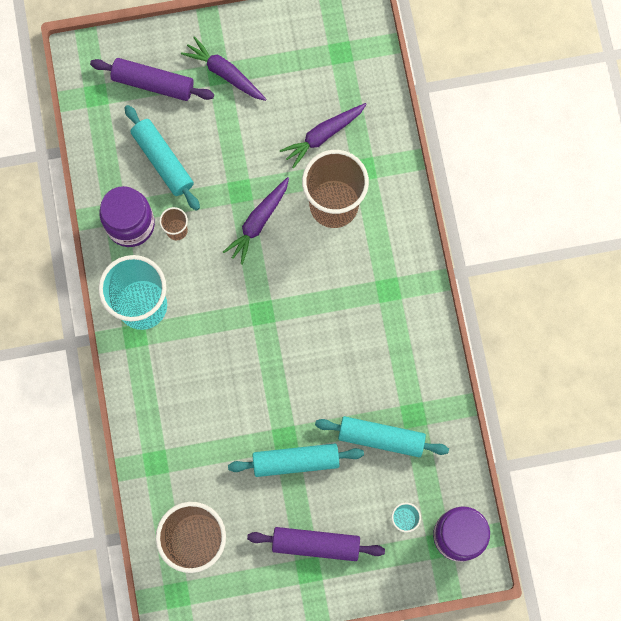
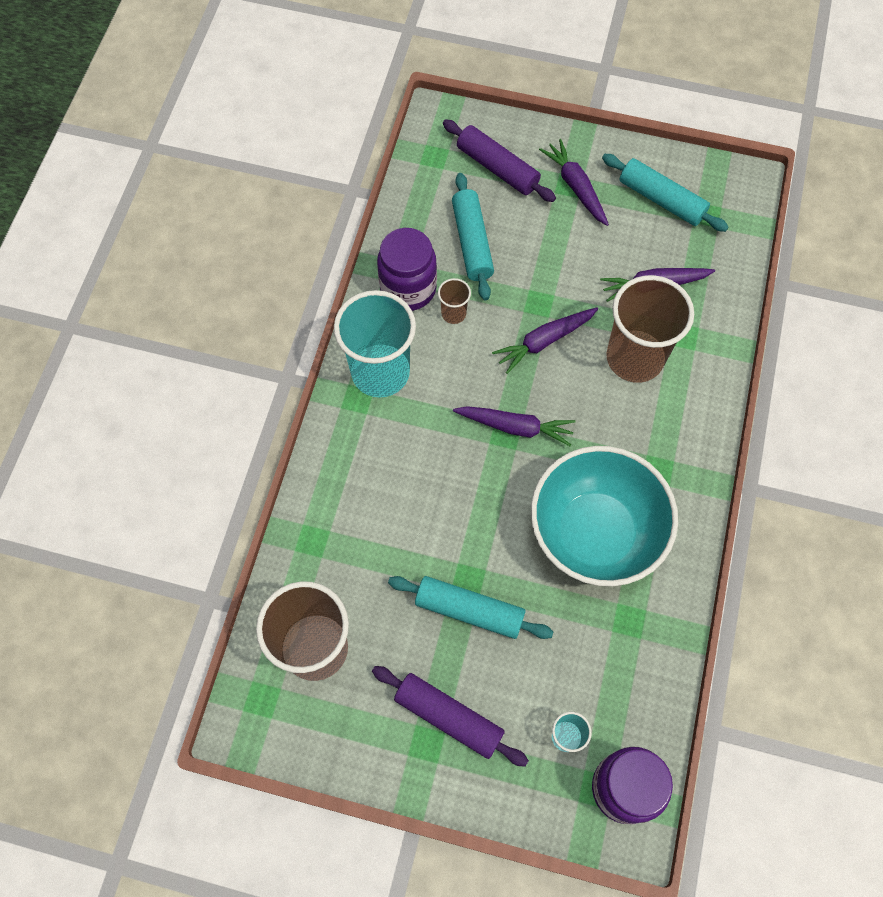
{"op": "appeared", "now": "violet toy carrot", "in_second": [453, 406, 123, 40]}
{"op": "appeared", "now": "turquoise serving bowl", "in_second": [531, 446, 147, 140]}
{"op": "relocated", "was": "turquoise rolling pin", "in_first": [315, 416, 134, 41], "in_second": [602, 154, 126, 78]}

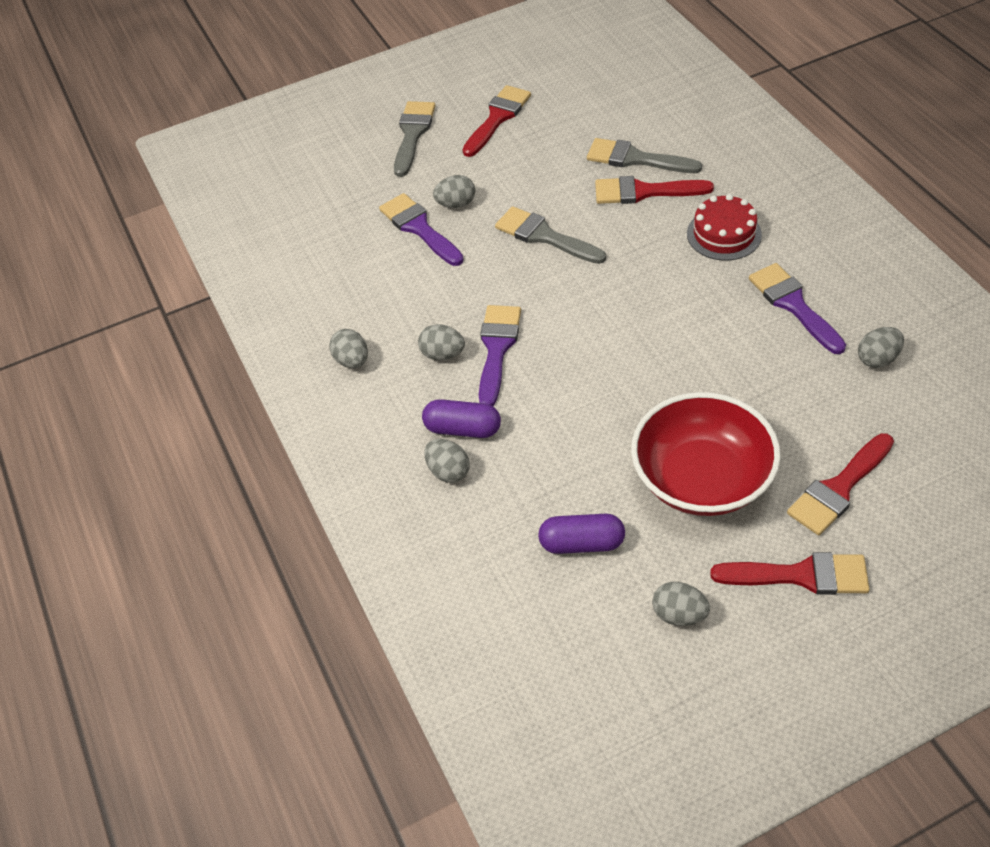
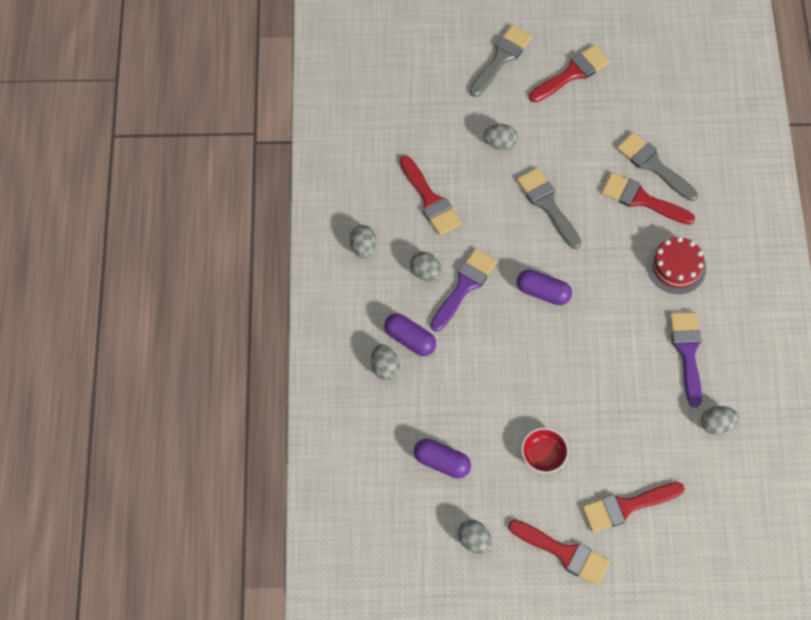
{"op": "missing", "was": "violet paintbrush", "in_first": [379, 193, 85, 73]}
{"op": "appeared", "now": "red paintbrush", "in_second": [399, 155, 62, 80]}
{"op": "appeared", "now": "violet pill", "in_second": [517, 269, 55, 36]}
{"op": "size", "was": "red serving bowl", "in_first": [631, 392, 150, 124], "in_second": [521, 428, 48, 45], "ratio": 0.46}

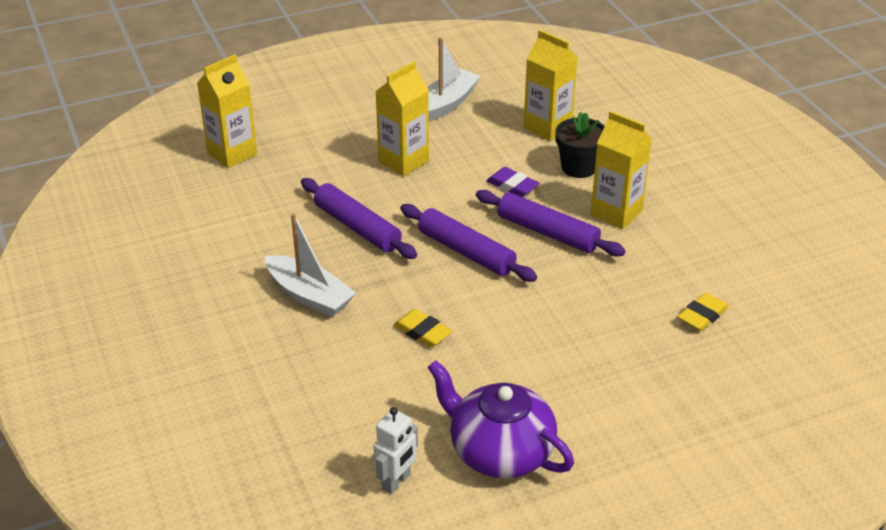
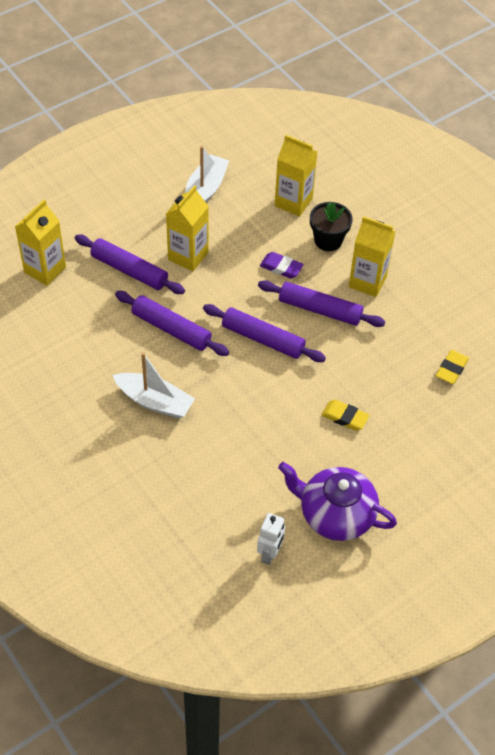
{"op": "appeared", "now": "violet rolling pin", "in_second": [75, 235, 110, 59]}
{"op": "relocated", "was": "bright yellow gum eraser", "in_first": [393, 309, 59, 38], "in_second": [321, 400, 49, 31]}

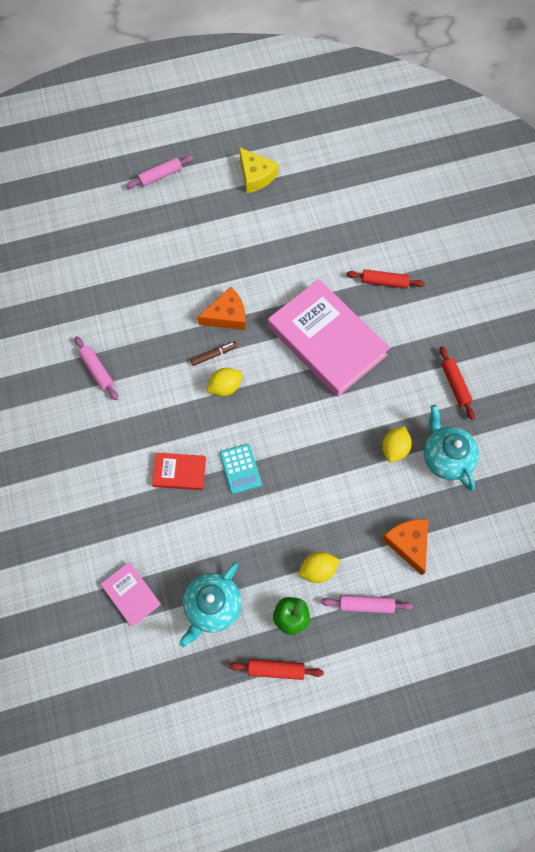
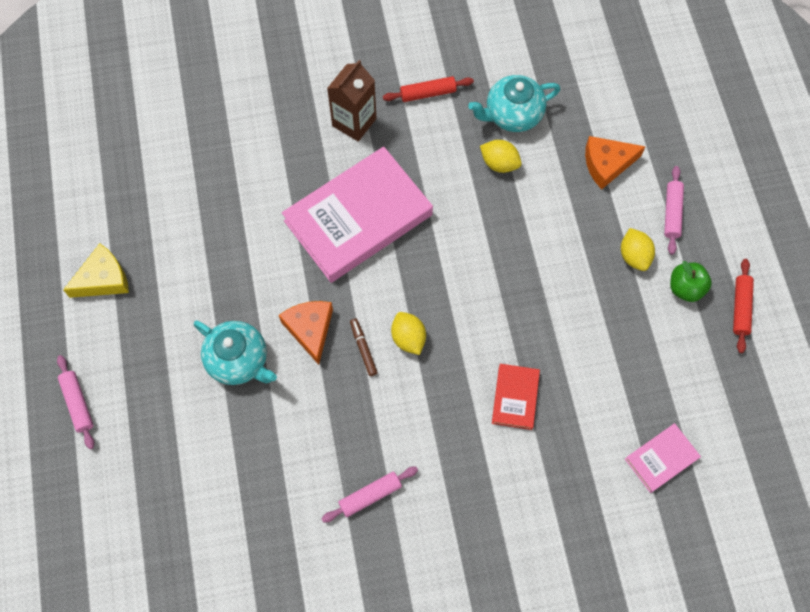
{"op": "missing", "was": "turquoise adding machine", "in_first": [220, 444, 42, 50]}
{"op": "missing", "was": "red rolling pin", "in_first": [347, 269, 78, 20]}
{"op": "appeared", "now": "russet juice carton", "in_second": [327, 60, 49, 82]}
{"op": "relocated", "was": "turquoise teapot", "in_first": [179, 563, 63, 84], "in_second": [194, 320, 83, 65]}

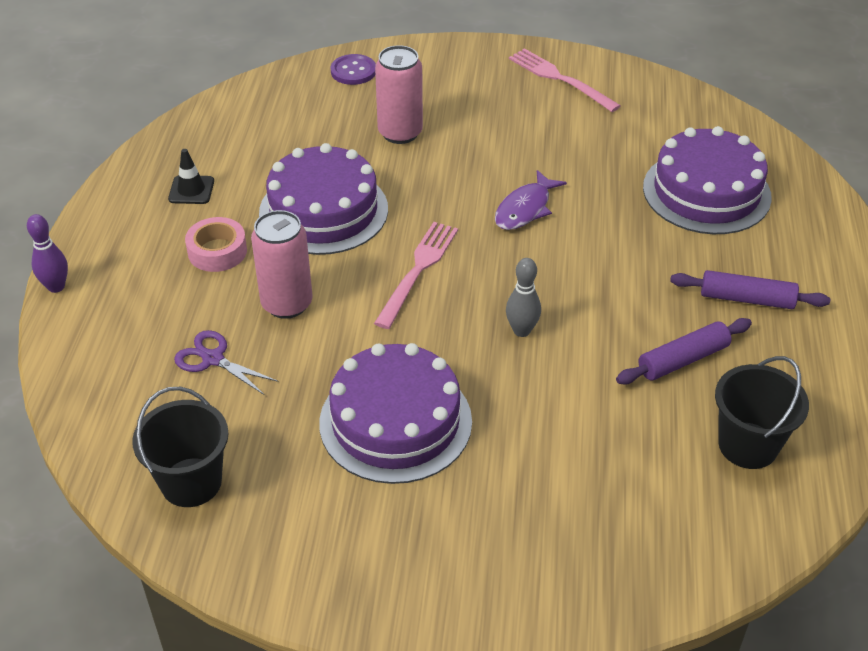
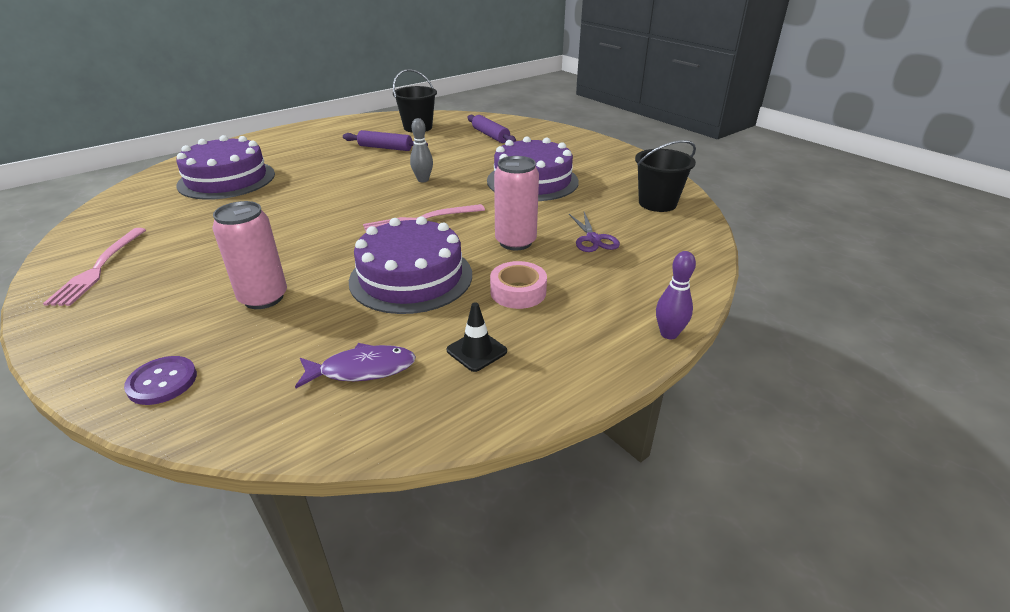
{"op": "relocated", "was": "violet fish figure", "in_first": [495, 170, 72, 60], "in_second": [295, 343, 121, 45]}
{"op": "relocated", "was": "violet rolling pin", "in_first": [670, 270, 160, 39], "in_second": [468, 115, 48, 28]}

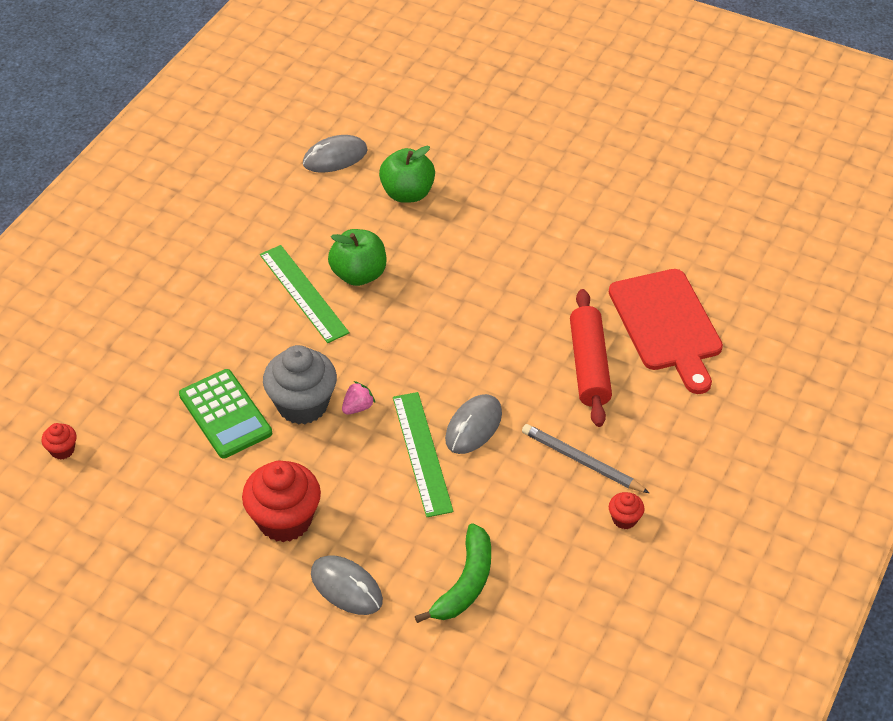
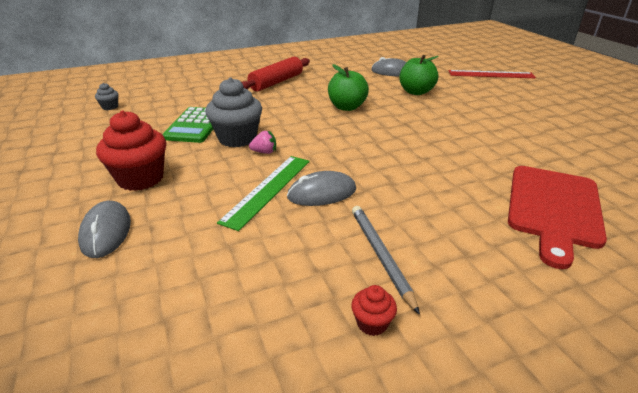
{"op": "missing", "was": "leaf-green straightedge", "in_first": [260, 245, 89, 98]}
{"op": "missing", "was": "leaf-green banana", "in_first": [415, 523, 76, 100]}
{"op": "appeared", "now": "red straightedge", "in_second": [449, 70, 87, 8]}
{"op": "relocated", "was": "red rolling pin", "in_first": [570, 289, 42, 138], "in_second": [242, 57, 68, 35]}
{"op": "colour", "was": "red cupcake", "now": "gray cupcake", "in_first": [42, 423, 35, 37], "in_second": [95, 83, 24, 27]}

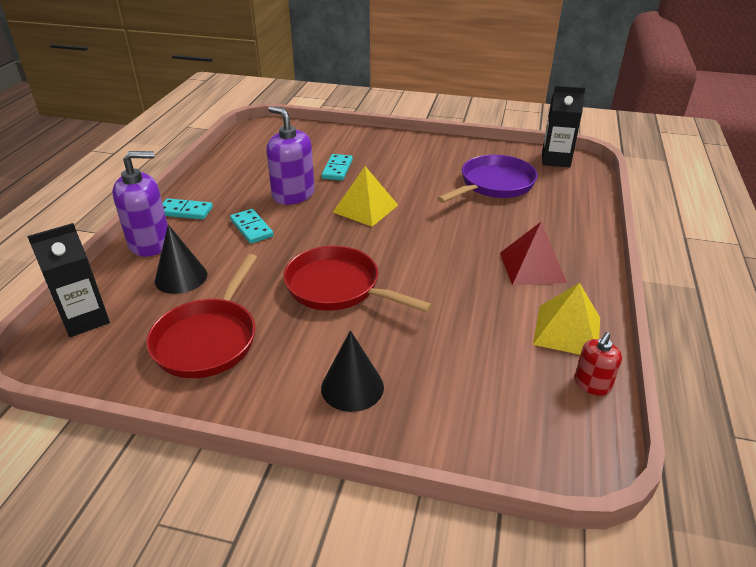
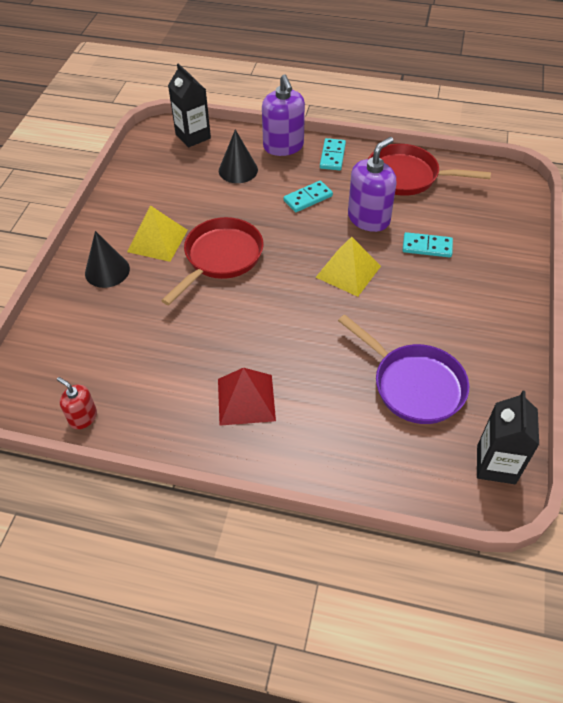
{"op": "relocated", "was": "red skillet", "in_first": [146, 254, 111, 124], "in_second": [368, 144, 123, 52]}
{"op": "relocated", "was": "bright yellow pyramid shape", "in_first": [533, 283, 67, 72], "in_second": [127, 205, 61, 57]}

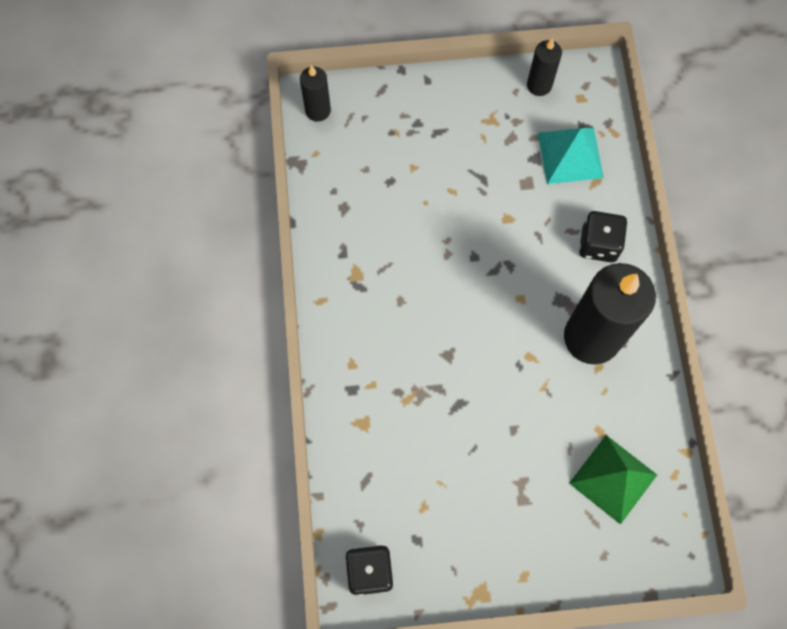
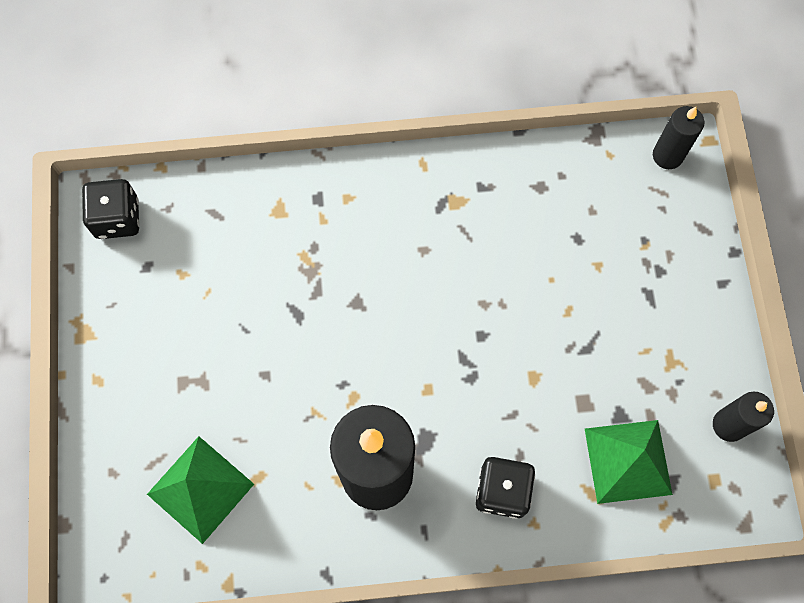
{"op": "colour", "was": "turquoise pyramid shape", "now": "leaf-green pyramid shape", "in_first": [538, 127, 66, 57], "in_second": [585, 420, 88, 84]}

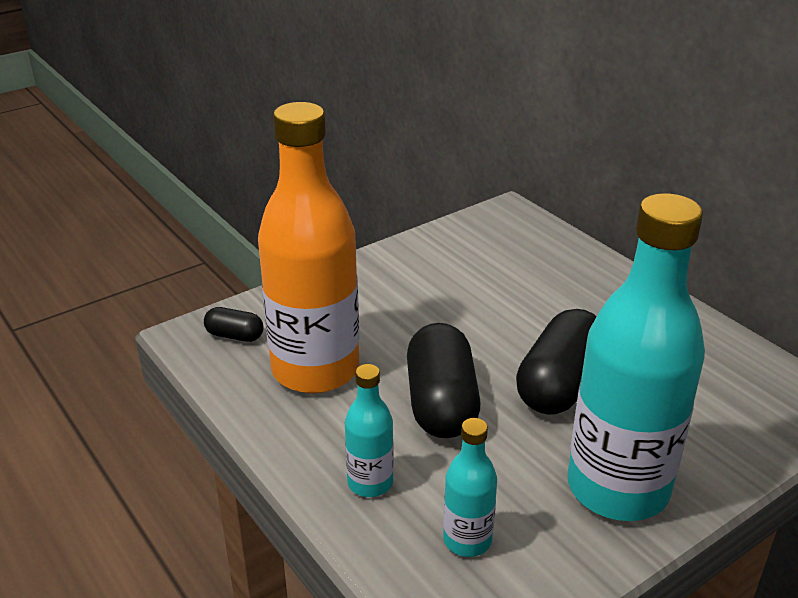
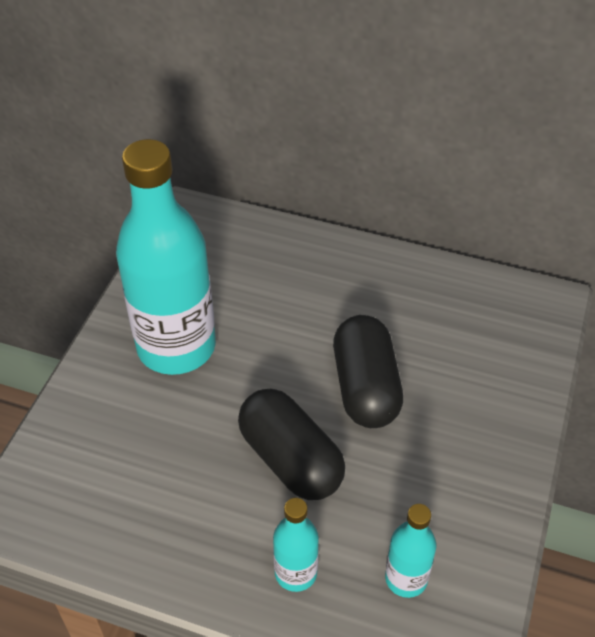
{"op": "missing", "was": "jet-black pill", "in_first": [204, 307, 59, 35]}
{"op": "missing", "was": "orange-coloured bottle", "in_first": [258, 102, 101, 292]}
{"op": "relocated", "was": "turquoise bottle", "in_first": [567, 193, 138, 328], "in_second": [116, 139, 100, 236]}

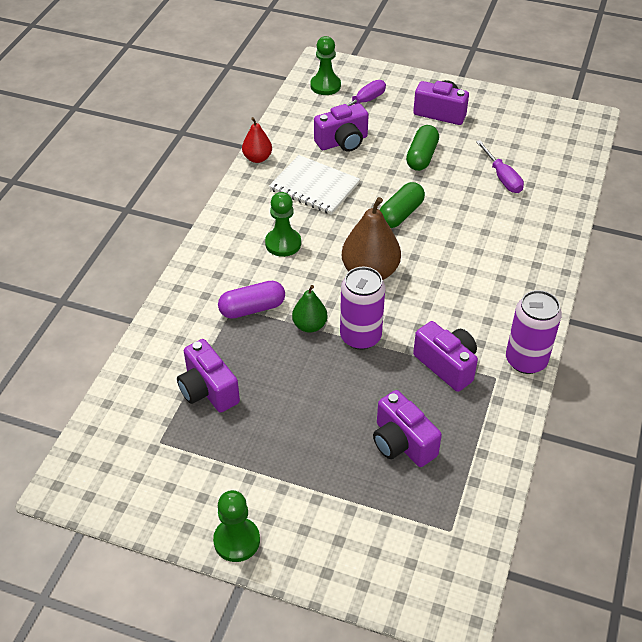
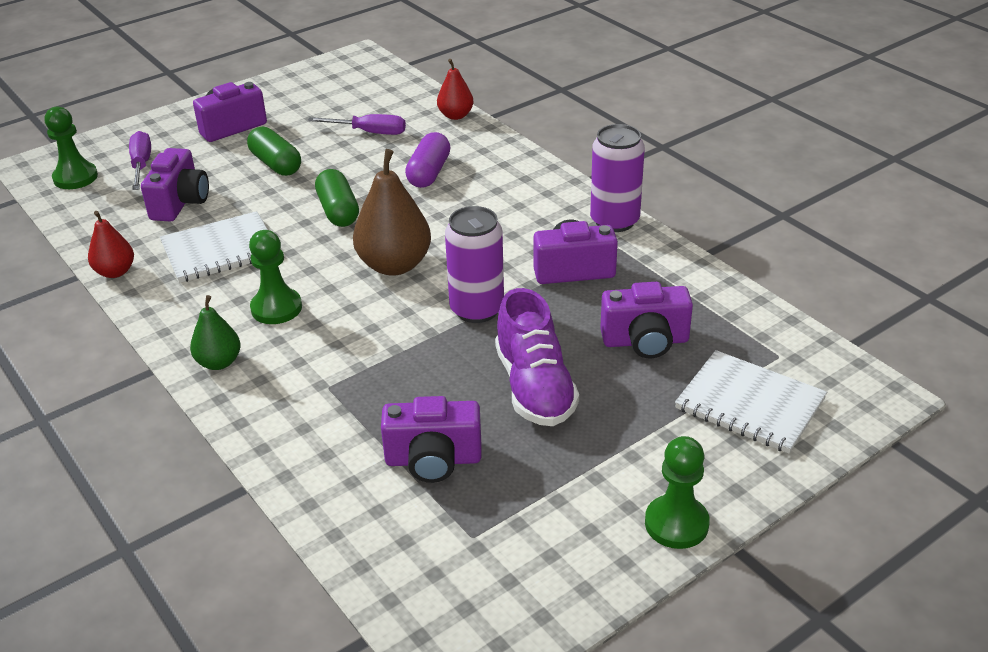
{"op": "appeared", "now": "red pear", "in_second": [437, 59, 37, 61]}
{"op": "appeared", "now": "violet lace-up shoe", "in_second": [495, 288, 84, 138]}
{"op": "appeared", "now": "snow-white notebook", "in_second": [675, 350, 152, 103]}
{"op": "relocated", "was": "violet pill", "in_first": [218, 281, 67, 38], "in_second": [405, 132, 45, 56]}
{"op": "relocated", "was": "leaf-green pear", "in_first": [292, 285, 35, 48], "in_second": [190, 295, 51, 75]}

